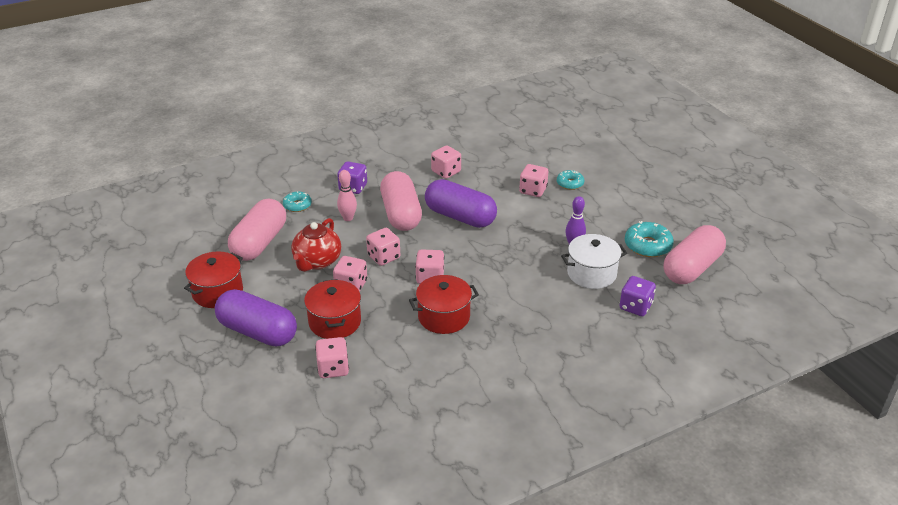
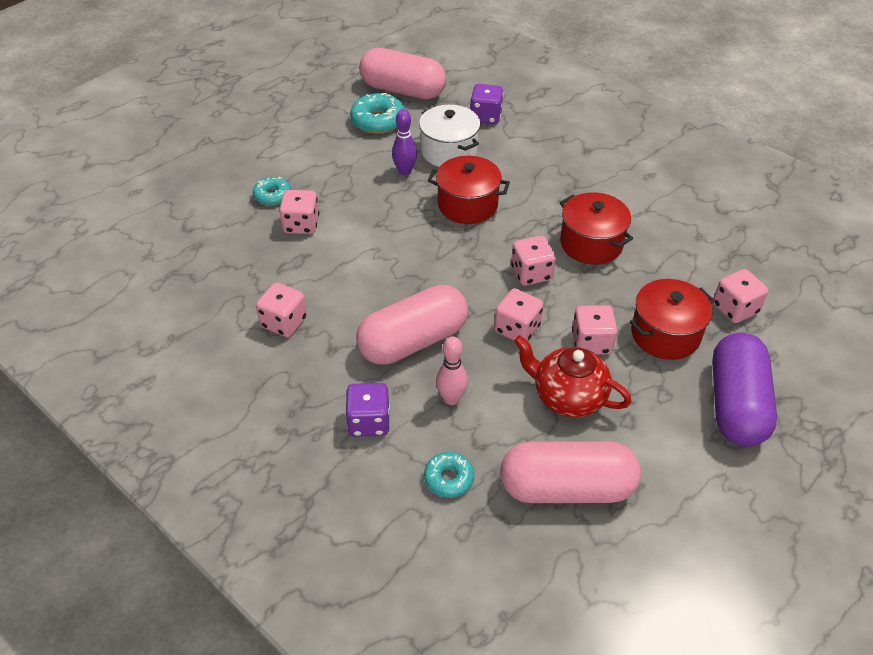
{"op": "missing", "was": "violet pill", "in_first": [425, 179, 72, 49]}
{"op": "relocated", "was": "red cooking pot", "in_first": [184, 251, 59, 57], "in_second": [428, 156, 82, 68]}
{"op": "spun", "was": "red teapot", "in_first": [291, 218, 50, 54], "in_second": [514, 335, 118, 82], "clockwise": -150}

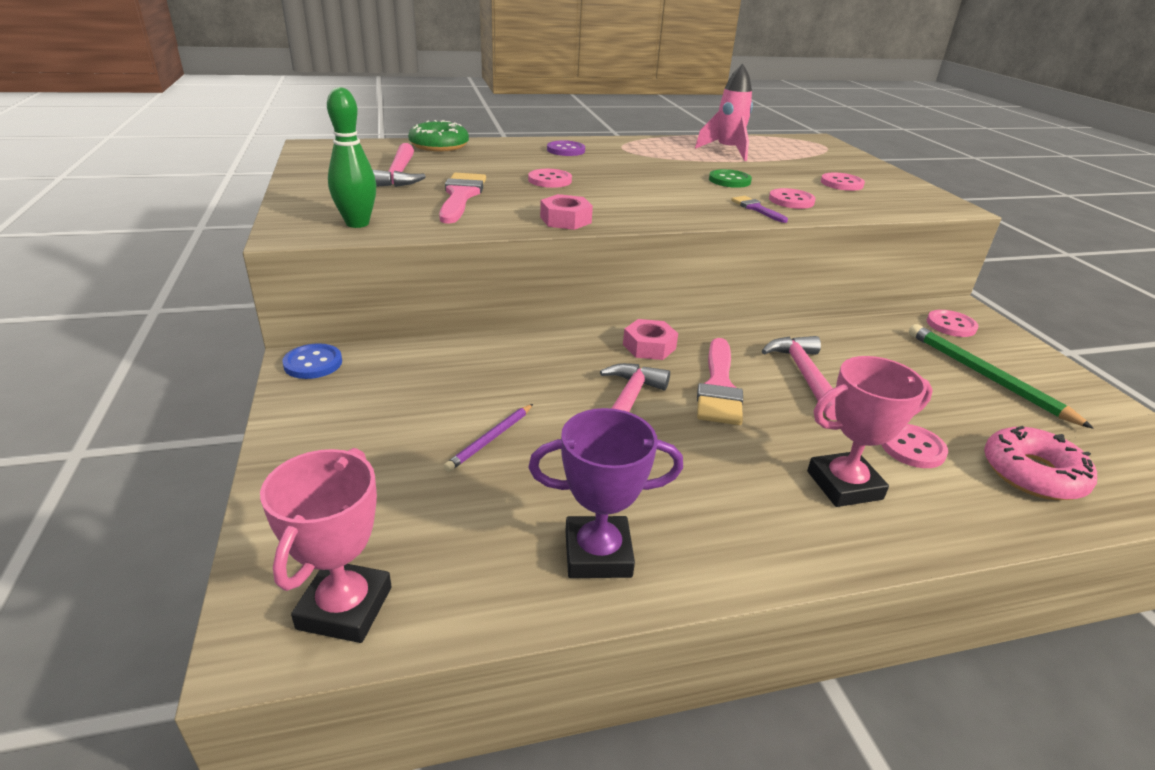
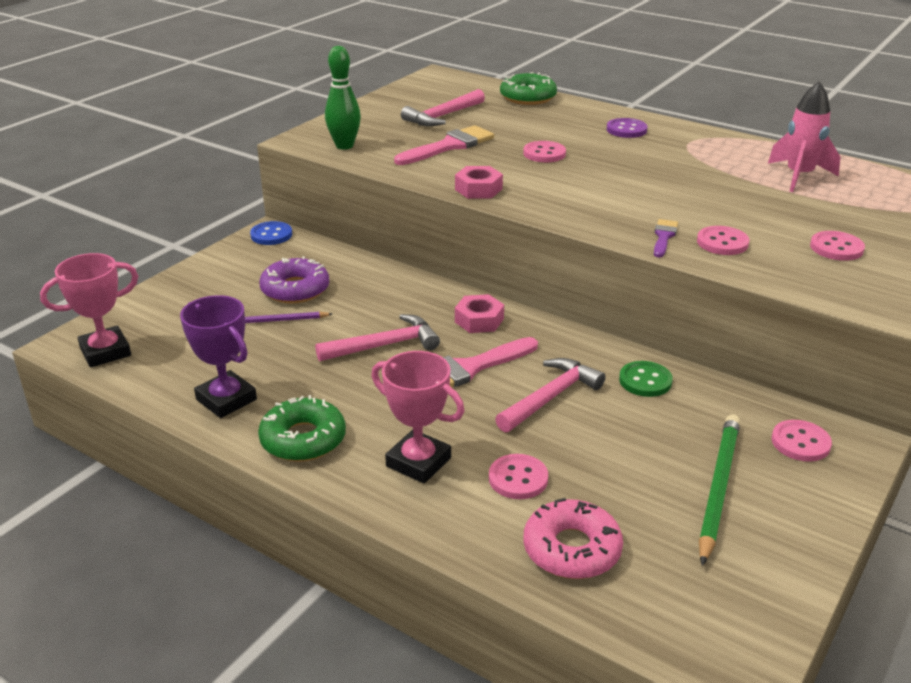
{"op": "appeared", "now": "leaf-green doughnut", "in_second": [258, 395, 88, 67]}
{"op": "appeared", "now": "violet doughnut", "in_second": [259, 256, 70, 47]}
{"op": "relocated", "was": "leaf-green shirt button", "in_first": [709, 169, 43, 19], "in_second": [619, 361, 54, 36]}

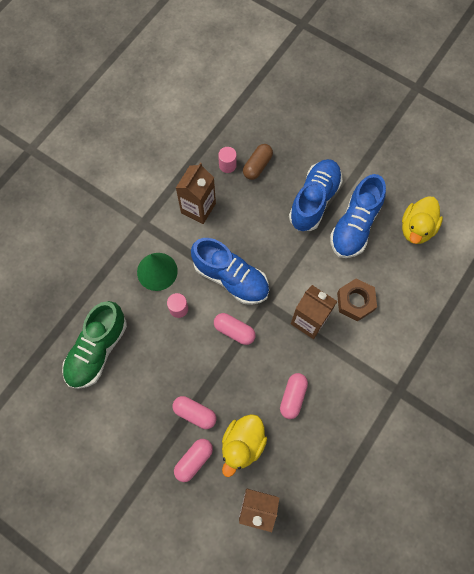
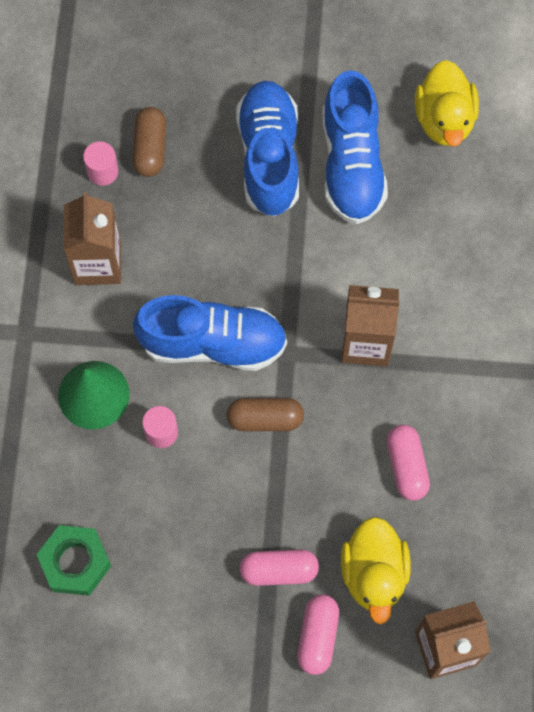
{"op": "missing", "was": "russet hex nut", "in_first": [337, 278, 40, 43]}
{"op": "exchanged", "was": "leaf-green lace-up shoe", "now": "leaf-green hex nut", "in_first": [62, 301, 65, 88], "in_second": [37, 525, 74, 71]}
{"op": "colour", "was": "rose-pink pill", "now": "russet pill", "in_first": [214, 313, 42, 32], "in_second": [227, 398, 77, 33]}

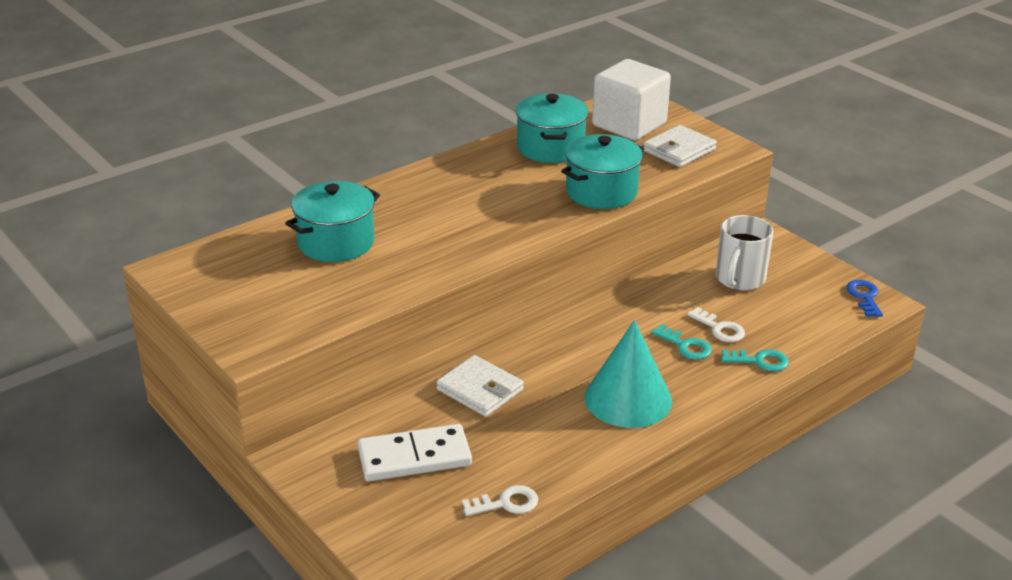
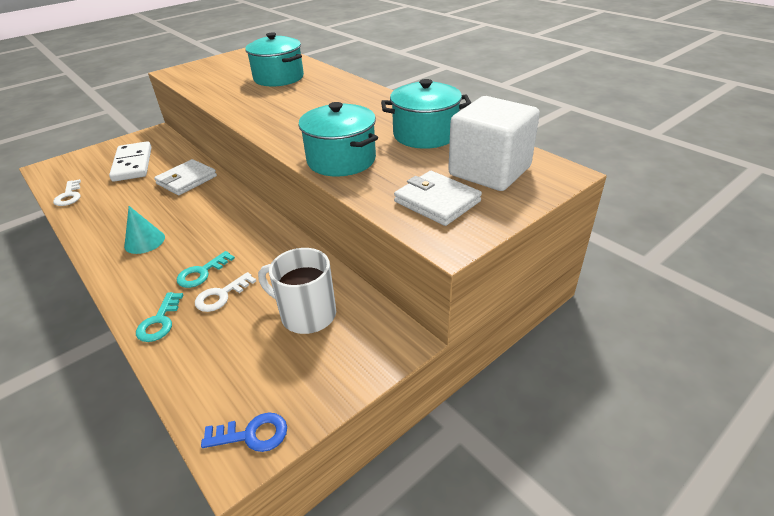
{"op": "size", "was": "turquoise cone shape", "in_first": [584, 320, 88, 108], "in_second": [124, 206, 41, 48], "ratio": 0.55}

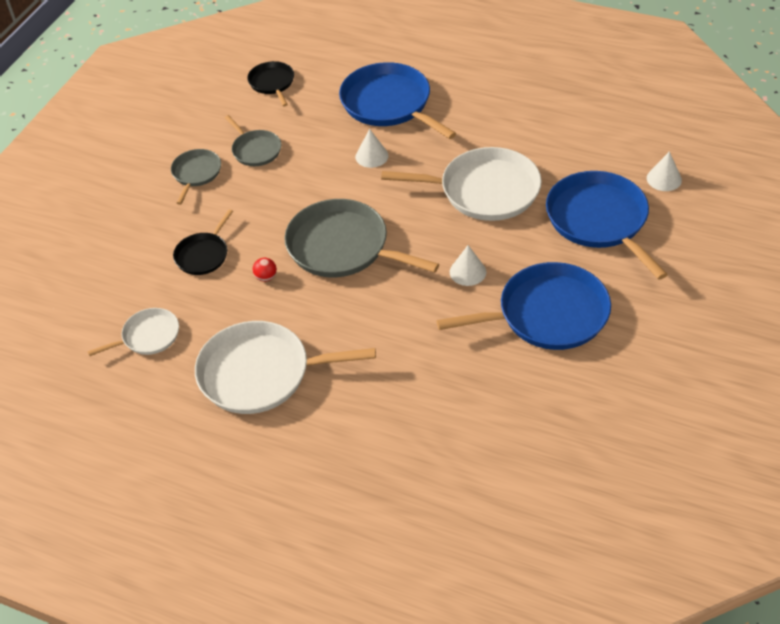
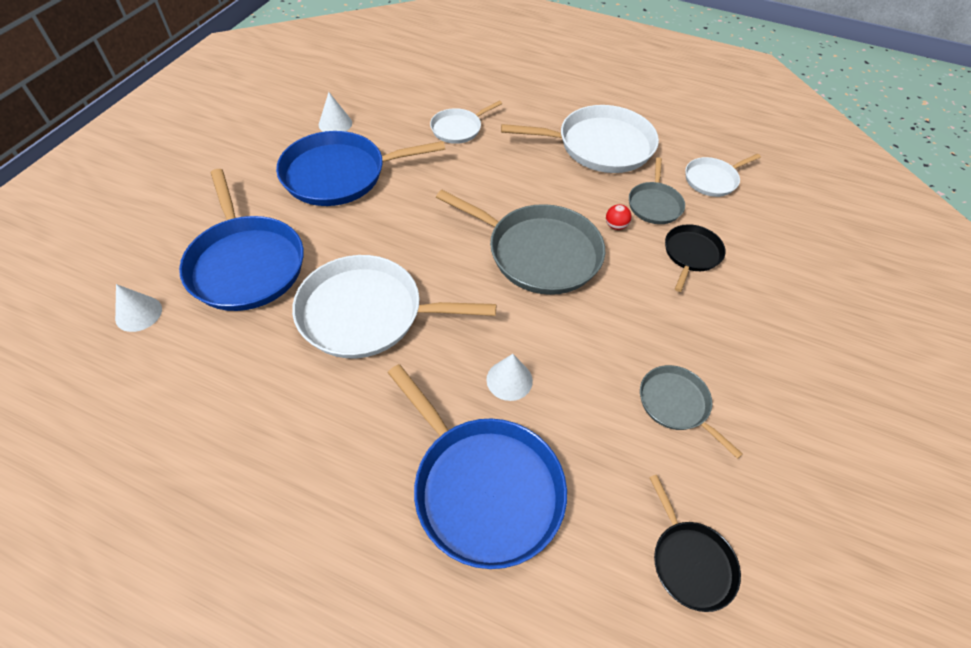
{"op": "appeared", "now": "snow-white skillet", "in_second": [430, 101, 72, 43]}
{"op": "relocated", "was": "gray skillet", "in_first": [171, 149, 50, 56], "in_second": [629, 157, 56, 67]}
{"op": "relocated", "was": "snow-white cone shape", "in_first": [450, 245, 36, 41], "in_second": [319, 92, 33, 40]}

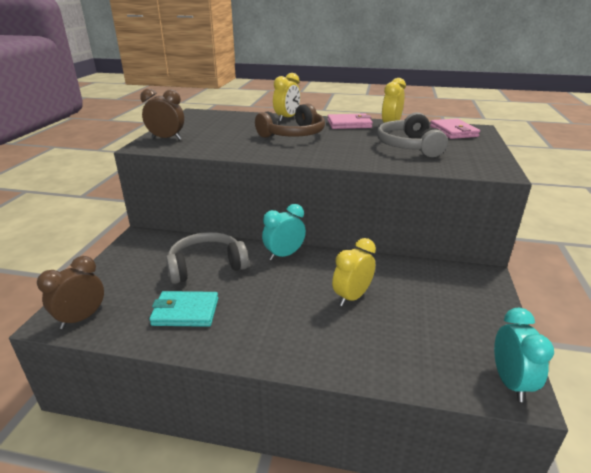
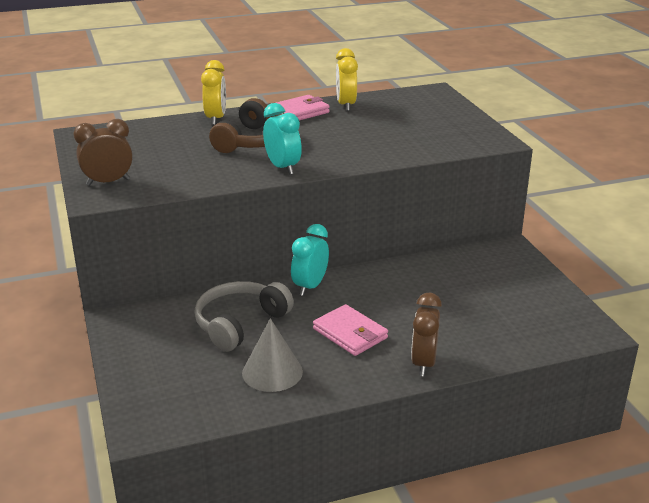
{"op": "missing", "was": "bright yellow clock", "in_first": [332, 238, 44, 68]}
{"op": "missing", "was": "gray headphones", "in_first": [377, 112, 71, 45]}
{"op": "relocated", "was": "russet clock", "in_first": [37, 256, 67, 73], "in_second": [411, 293, 31, 83]}
{"op": "relocated", "was": "rose-pink wallet", "in_first": [430, 118, 50, 21], "in_second": [313, 304, 75, 52]}
{"op": "relocated", "was": "turquoise clock", "in_first": [494, 308, 60, 94], "in_second": [263, 103, 39, 72]}
{"op": "exchanged", "was": "turquoise wallet", "now": "gray cone shape", "in_first": [149, 291, 69, 36], "in_second": [242, 318, 61, 74]}

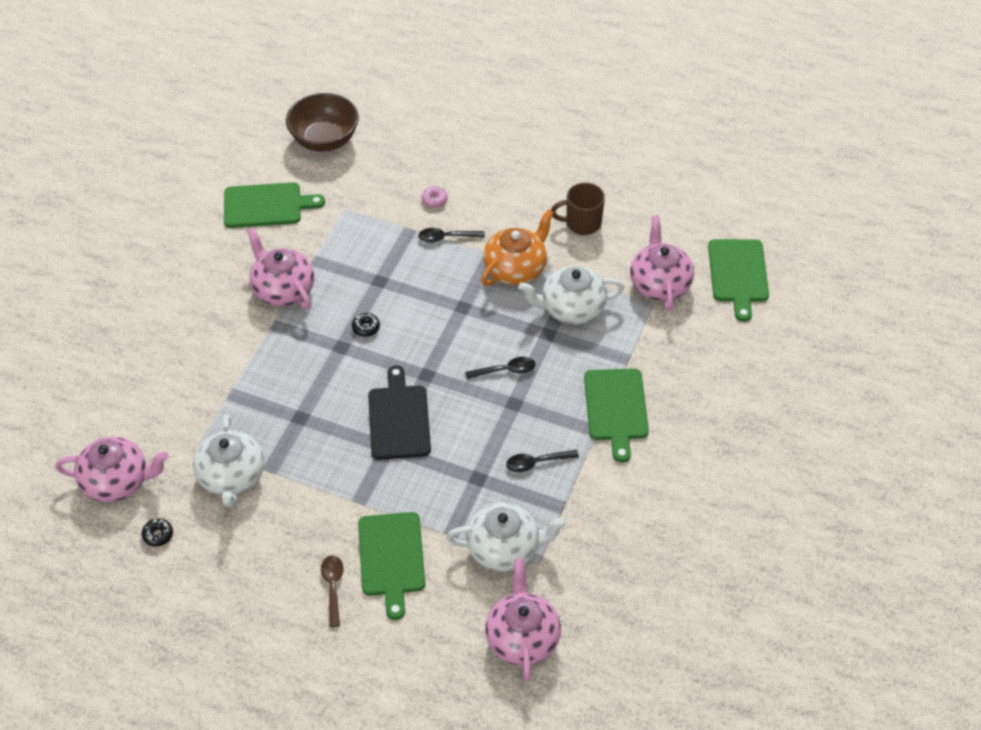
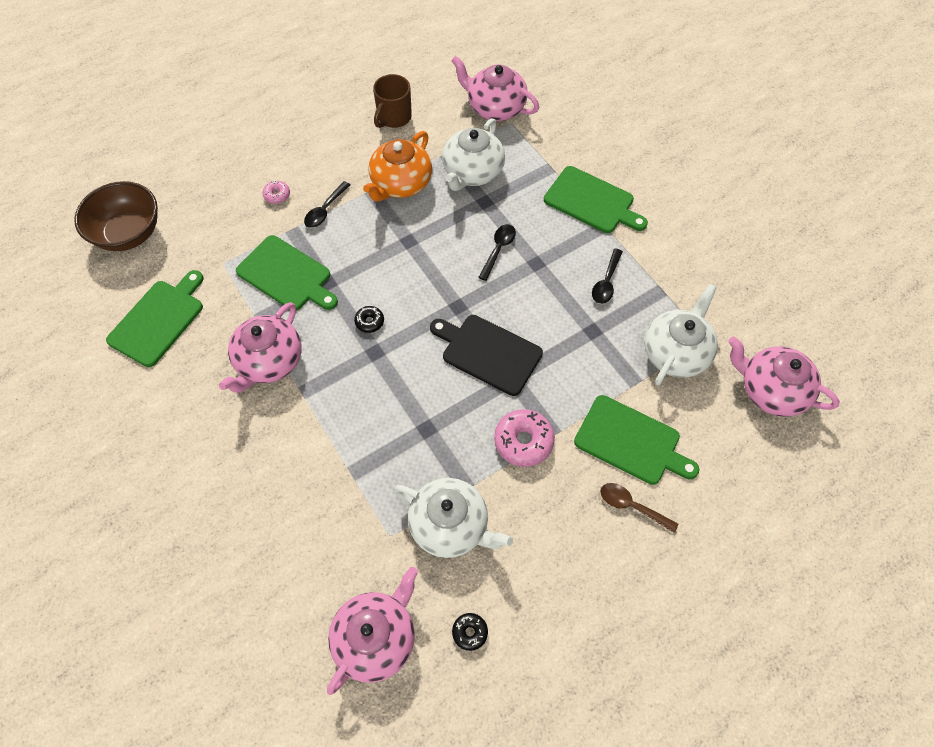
{"op": "appeared", "now": "rose-pink doughnut", "in_second": [494, 409, 61, 58]}
{"op": "relocated", "was": "leaf-green bread board", "in_first": [708, 239, 61, 83], "in_second": [236, 235, 102, 76]}
{"op": "spun", "was": "rose-pink teapot", "in_first": [247, 228, 67, 81], "in_second": [219, 302, 83, 91], "clockwise": -60}
{"op": "spun", "was": "orange-coloured teapot", "in_first": [481, 209, 73, 77], "in_second": [363, 131, 69, 70], "clockwise": -135}

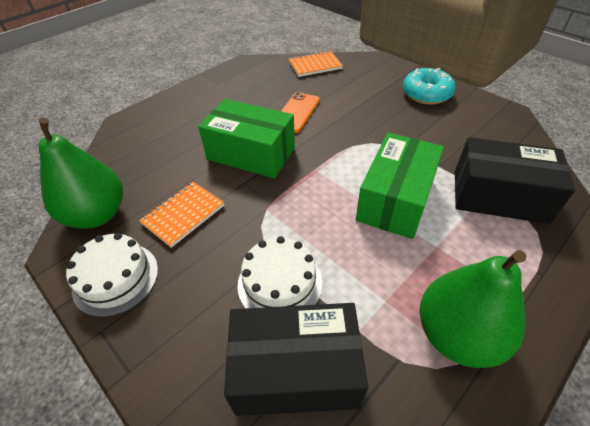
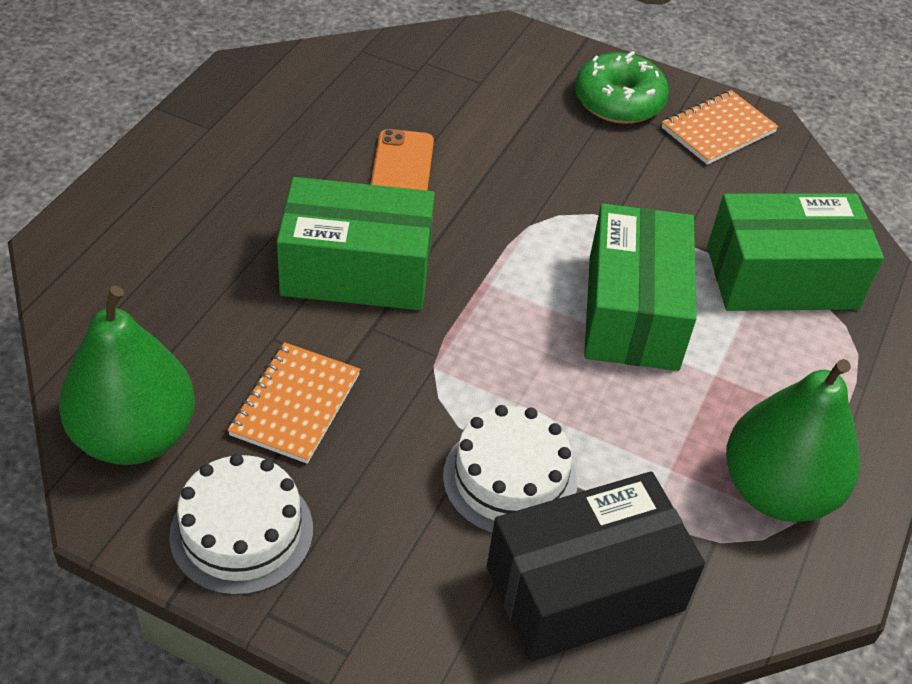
{"op": "relocated", "was": "orange-coloured notebook", "in_first": [288, 51, 55, 26], "in_second": [662, 90, 117, 75]}
{"op": "colour", "was": "turquoise doughnut", "now": "leaf-green doughnut", "in_first": [403, 68, 53, 37], "in_second": [575, 51, 94, 73]}
{"op": "colour", "was": "jet-black parcel", "now": "leaf-green parcel", "in_first": [455, 137, 120, 87], "in_second": [707, 194, 177, 117]}

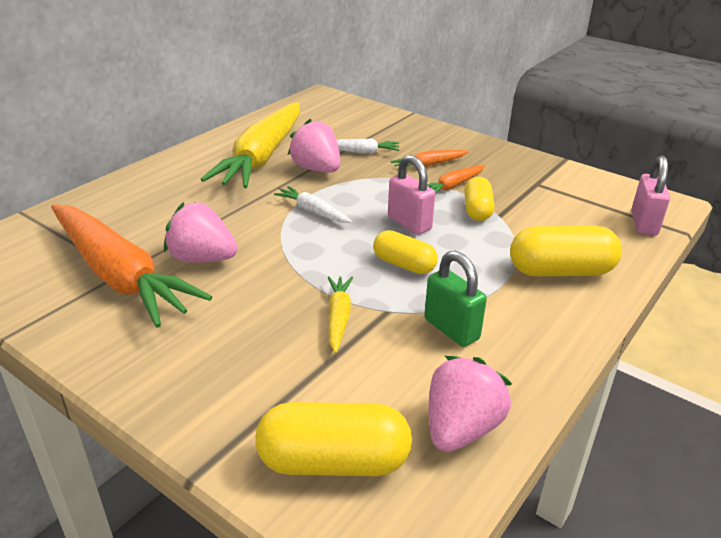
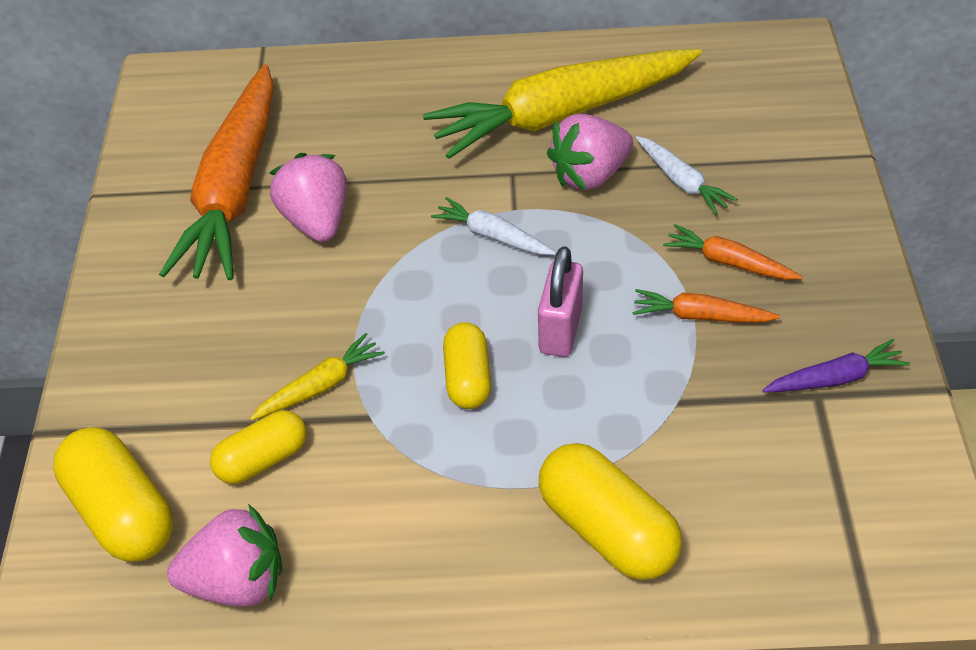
{"op": "missing", "was": "leaf-green padlock", "in_first": [424, 251, 63, 96]}
{"op": "missing", "was": "rose-pink padlock", "in_first": [631, 156, 39, 79]}
{"op": "appeared", "now": "violet toy carrot", "in_second": [762, 339, 148, 53]}
{"op": "relocated", "was": "bright yellow pill", "in_first": [464, 177, 30, 44], "in_second": [210, 410, 97, 74]}
{"op": "spun", "was": "snow-white toy carrot", "in_first": [274, 186, 78, 37], "in_second": [431, 197, 125, 58], "clockwise": -60}
{"op": "spun", "was": "rose-pink toy strawberry", "in_first": [288, 119, 52, 54], "in_second": [547, 114, 86, 76], "clockwise": -135}

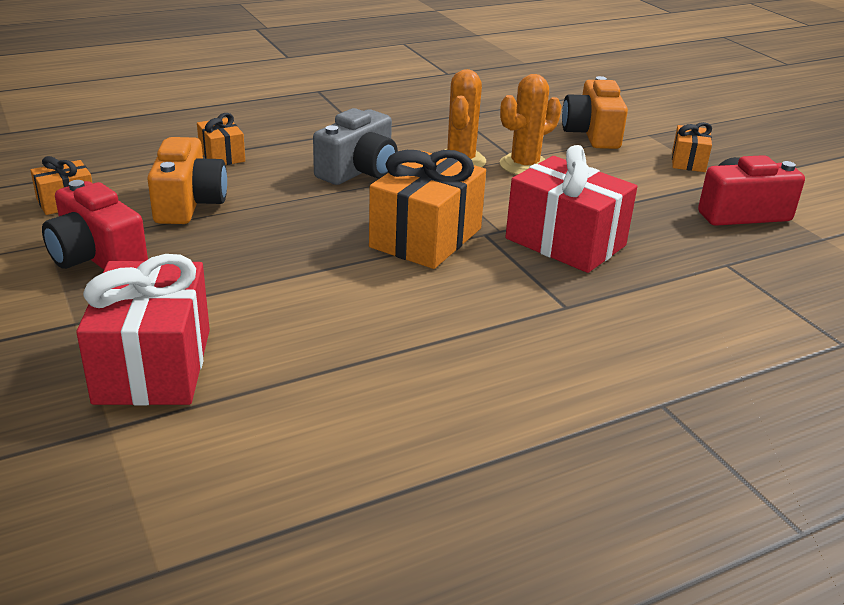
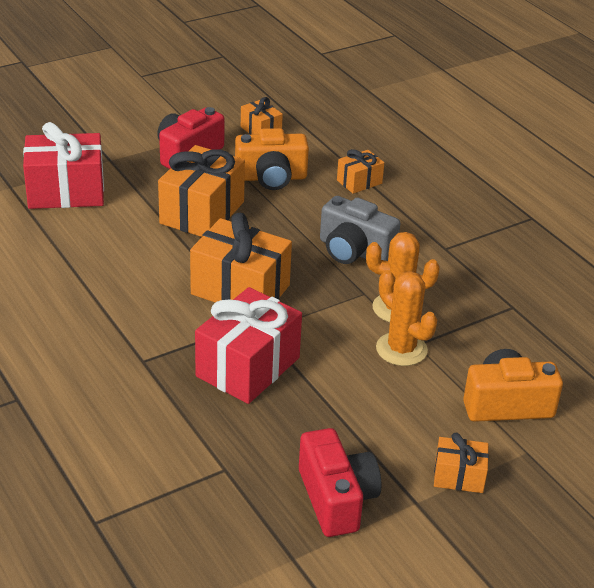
{"op": "appeared", "now": "orange-coloured gift", "in_second": [158, 145, 87, 92]}

